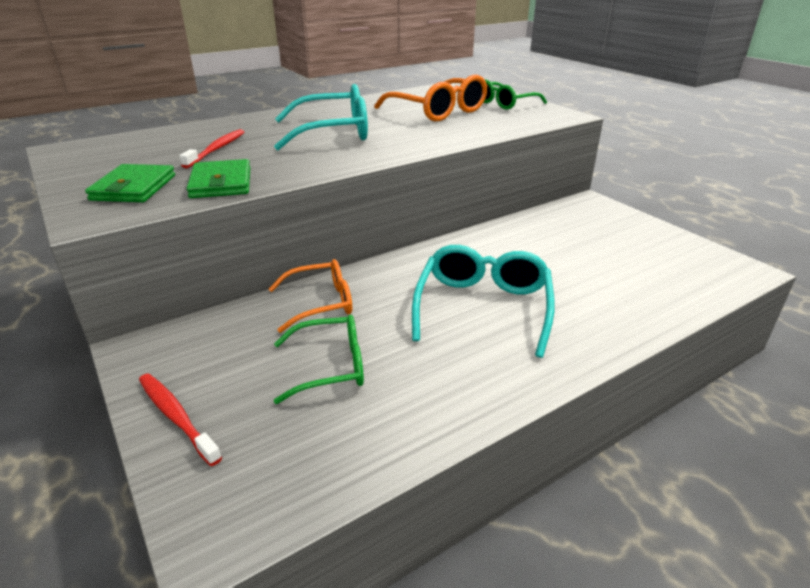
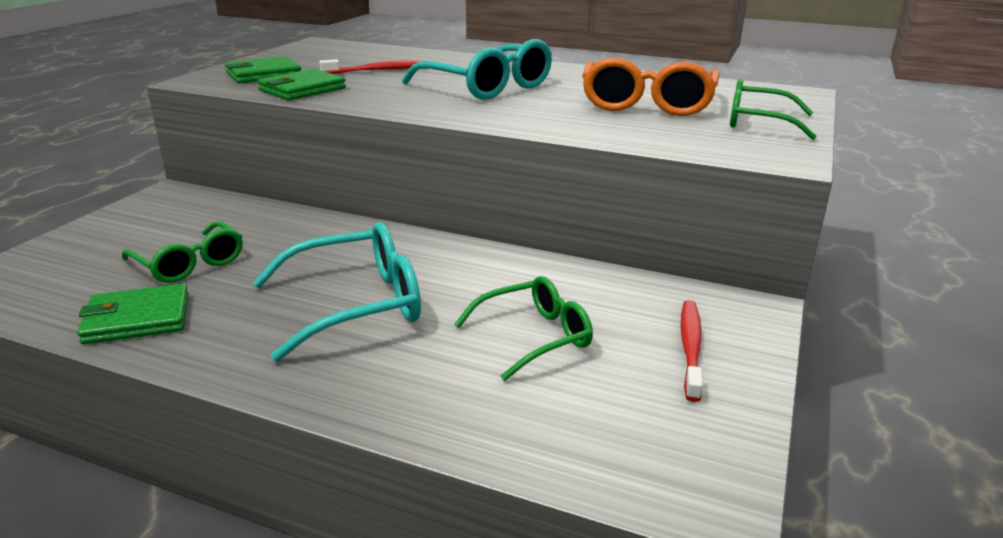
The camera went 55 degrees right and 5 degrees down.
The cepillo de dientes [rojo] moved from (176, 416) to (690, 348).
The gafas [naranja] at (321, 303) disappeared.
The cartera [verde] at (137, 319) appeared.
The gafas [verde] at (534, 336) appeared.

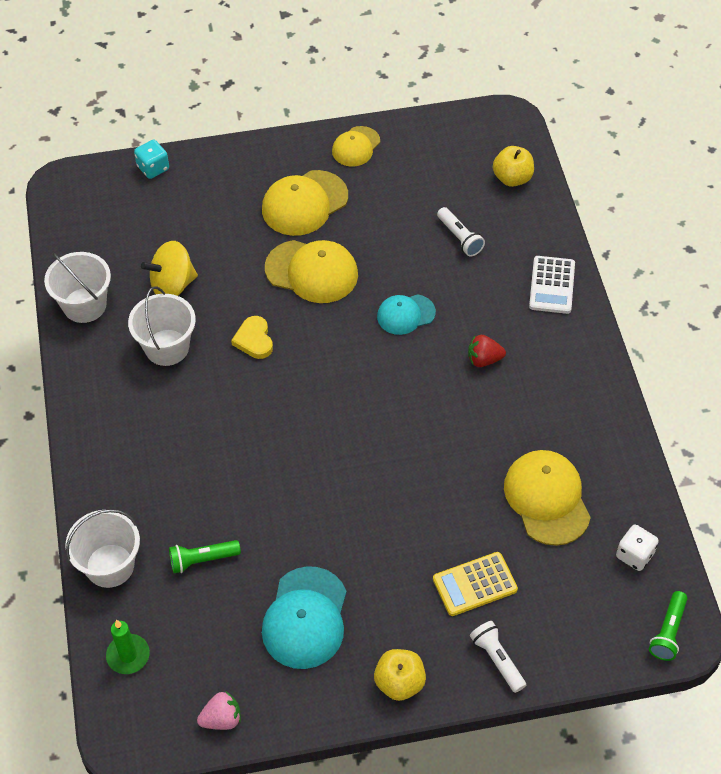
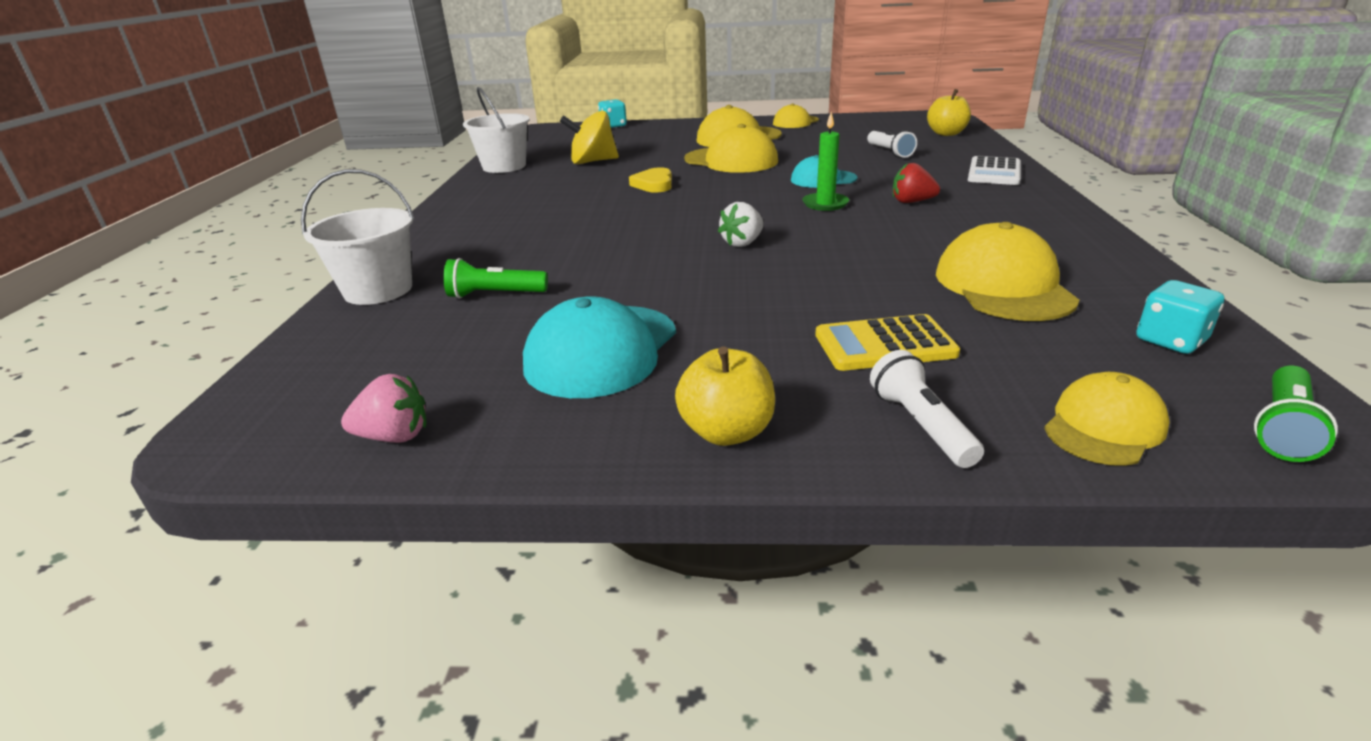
The camera went 15 degrees right and 25 degrees down.
The vela [verde] moved from (128, 655) to (825, 204).
The balde [blanco] at (167, 347) disappeared.
The dado [blanco] at (634, 555) became the dado [turquesa] at (1170, 341).
The fresa [blanco] at (742, 243) appeared.
The gorra [amarillo] at (1104, 426) appeared.

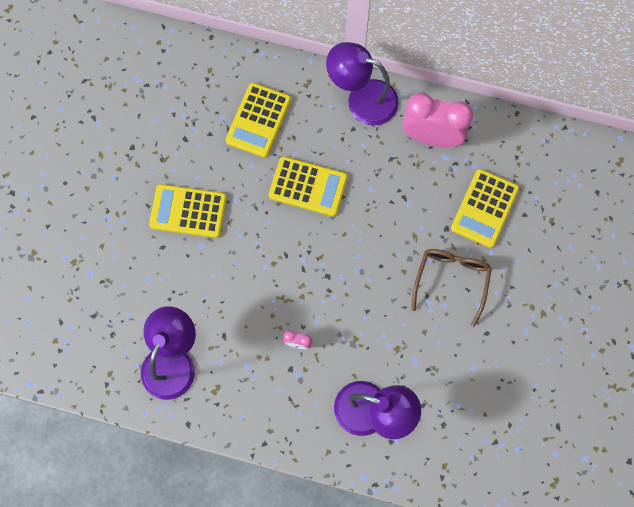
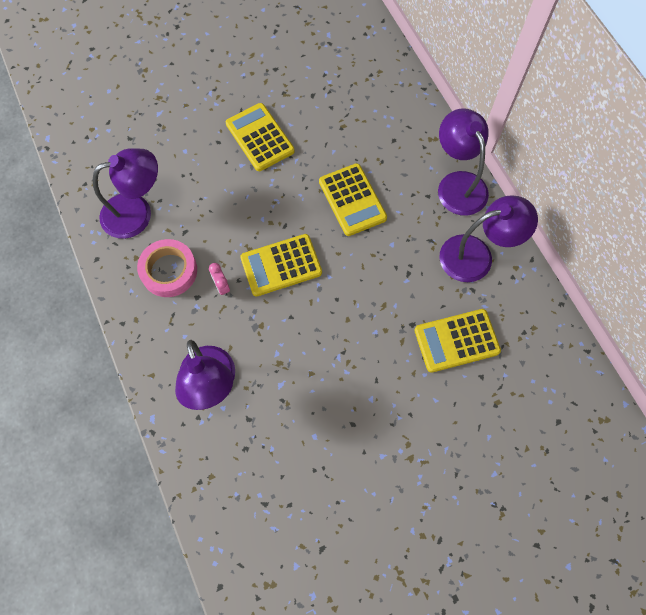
The camera went 50 degrees right and 5 degrees down.
The calculadora [amarillo] moved from (258, 120) to (281, 265).
The despertador [rosa] at (431, 137) was replaced by the lámpara [morado] at (476, 255).
The gafas [marrón] at (451, 281) disappeared.
The cinta adhesiva [rosa] at (169, 271) appeared.

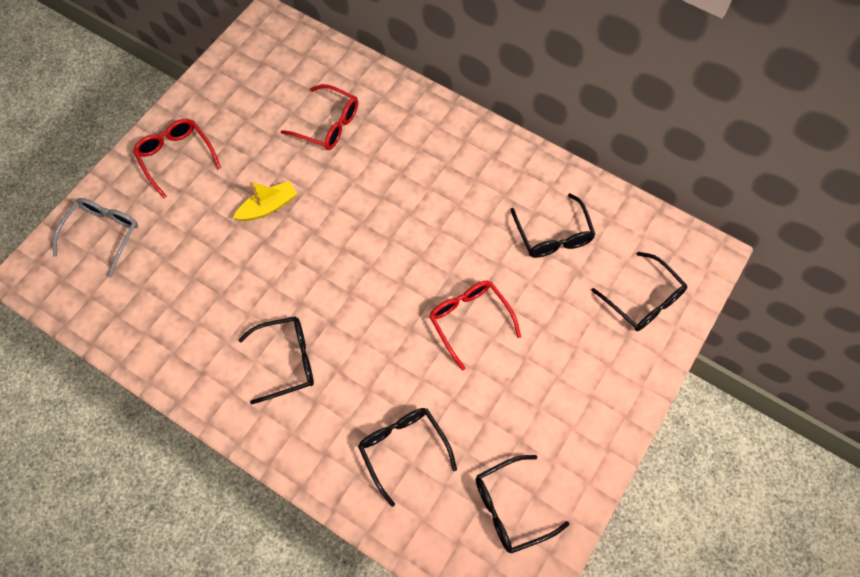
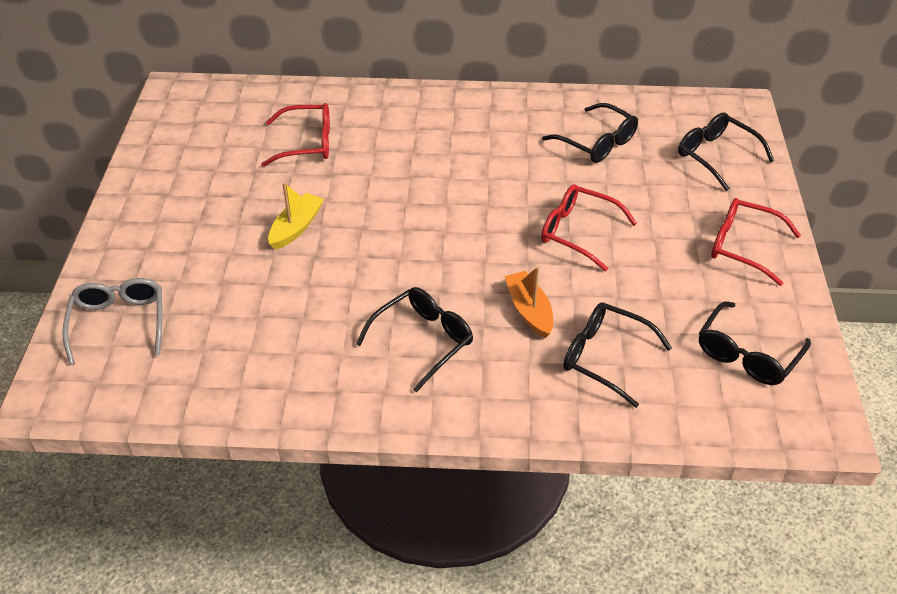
The camera went 30 degrees left and 20 degrees down.
The gafas [rojo] moved from (176, 157) to (743, 247).
The gafas [negro] at (643, 300) turned 150 degrees counterclockwise.
The barco [naranja] at (529, 310) appeared.

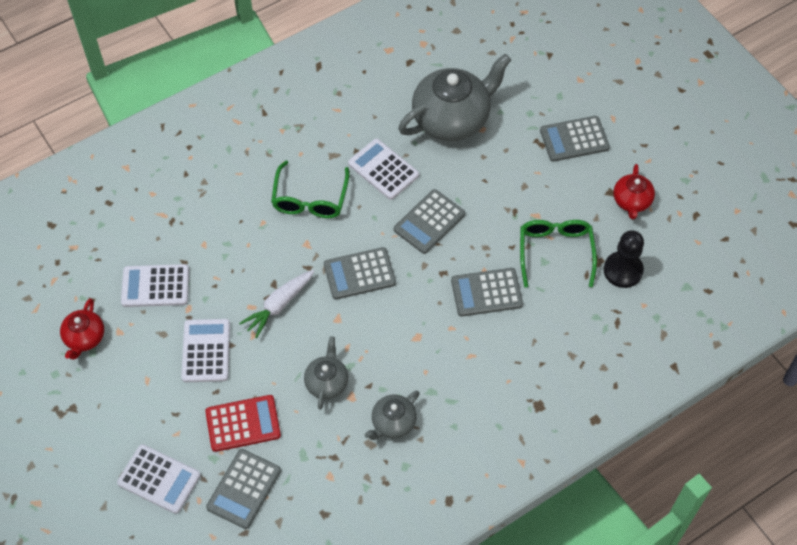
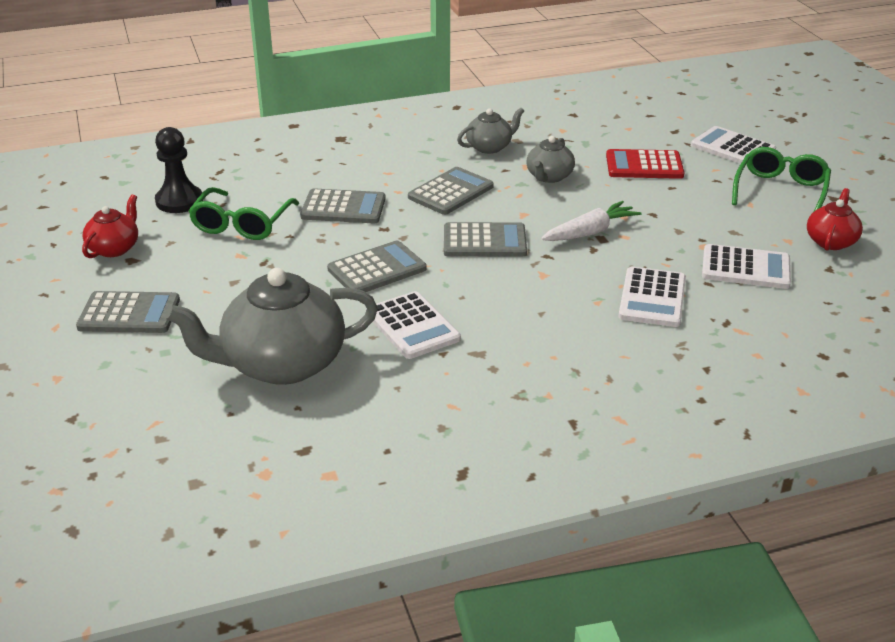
The camera went 165 degrees left and 25 degrees down.
The calculadora [blanco] moved from (206, 351) to (652, 298).
The calculadora [gris] moved from (244, 489) to (450, 192).
The gafas [verde] moved from (310, 199) to (780, 191).

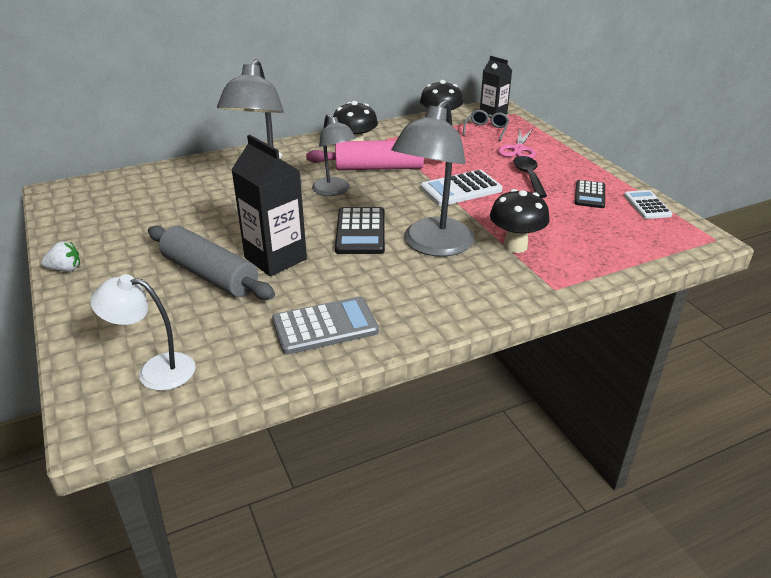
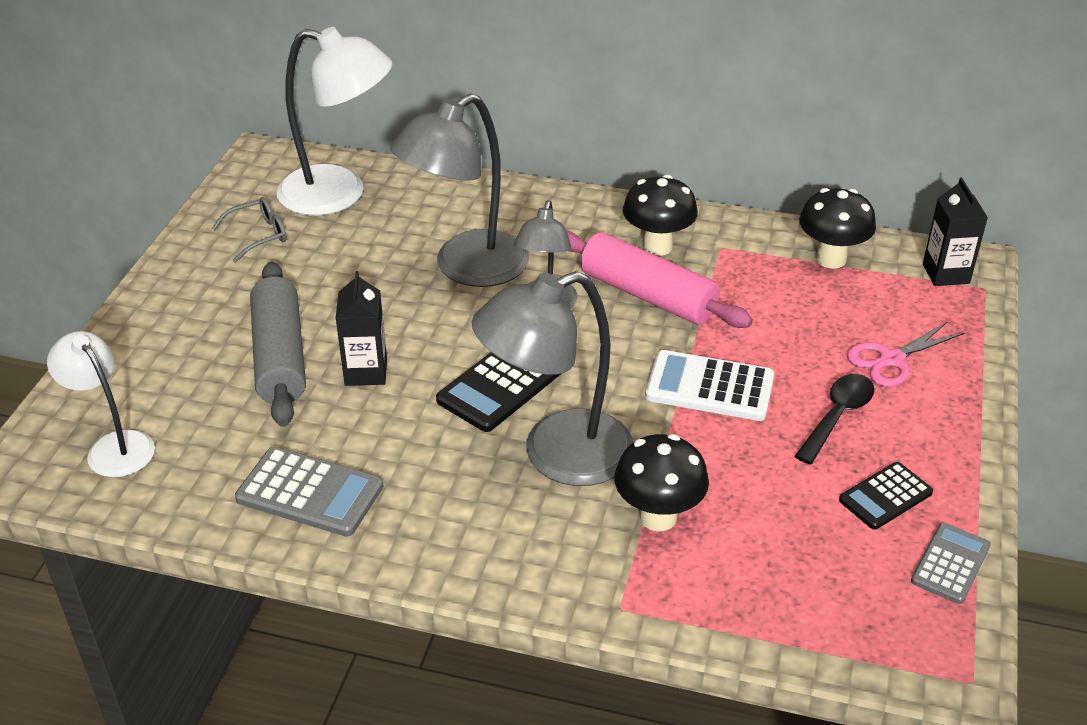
The camera went 40 degrees right and 5 degrees up.
The fresa [blanco] at (65, 269) disappeared.
The cartón de leche [negro] at (275, 258) changed to 0.64 times the size.
The gafas [gris] moved from (486, 130) to (259, 235).
The calculadora [blanco] at (647, 205) became the calculadora [gris] at (950, 563).
The lámpara [blanco] at (339, 194) appeared.

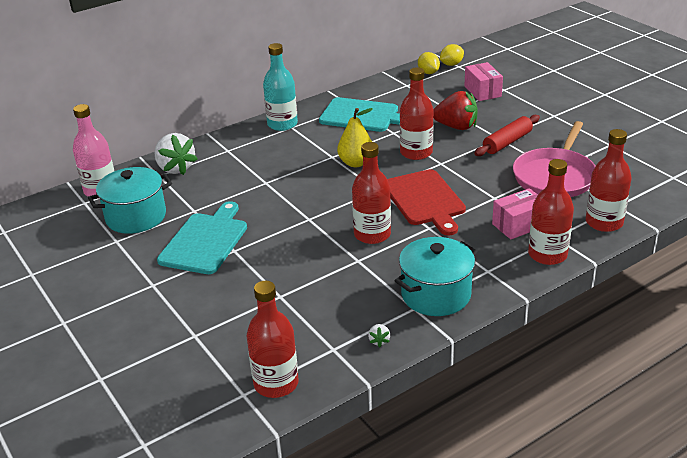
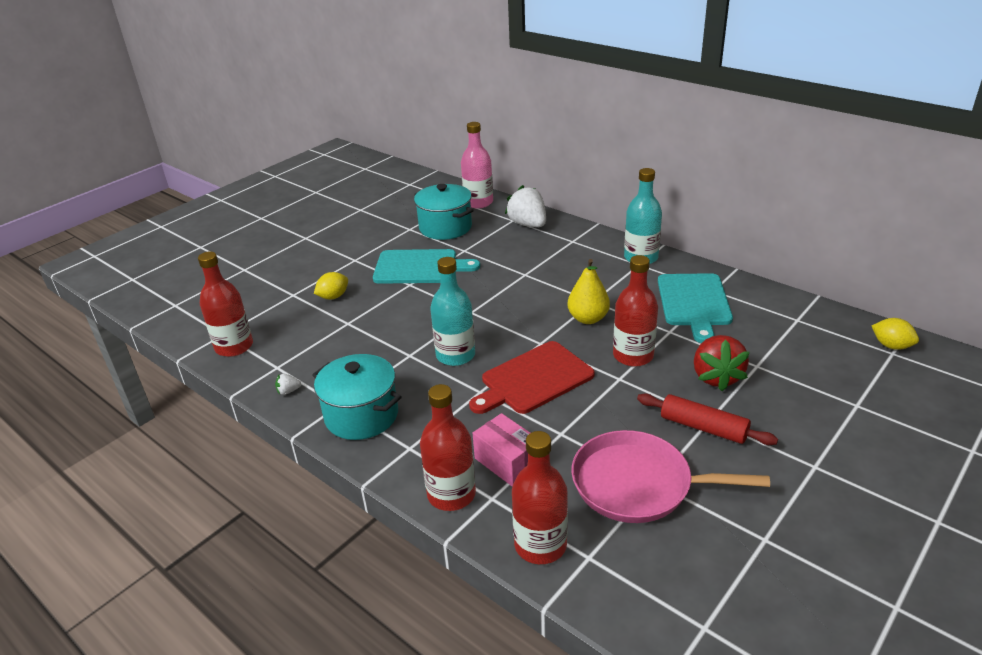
The camera went 75 degrees right and 0 degrees up.
The fresa [blanco] at (175, 168) turned 105 degrees clockwise.
The botella [rojo] at (372, 234) became the botella [turquesa] at (455, 355).
The limón [amarillo] moved from (428, 73) to (333, 297).
The caja [rosa] at (482, 91) disappeared.

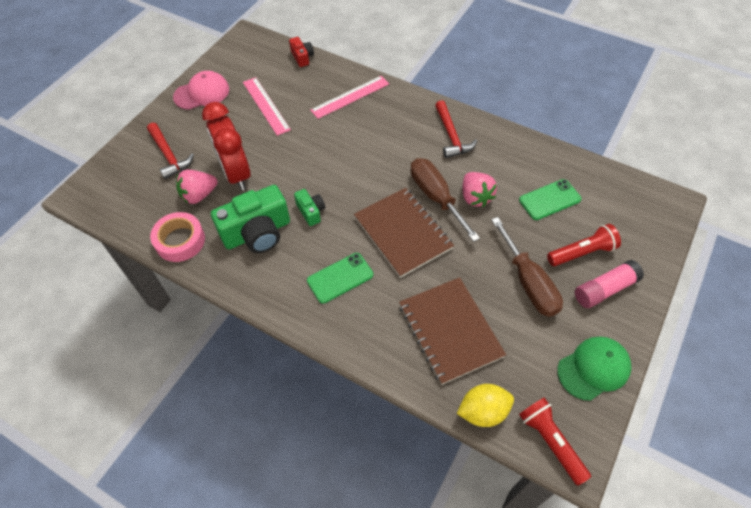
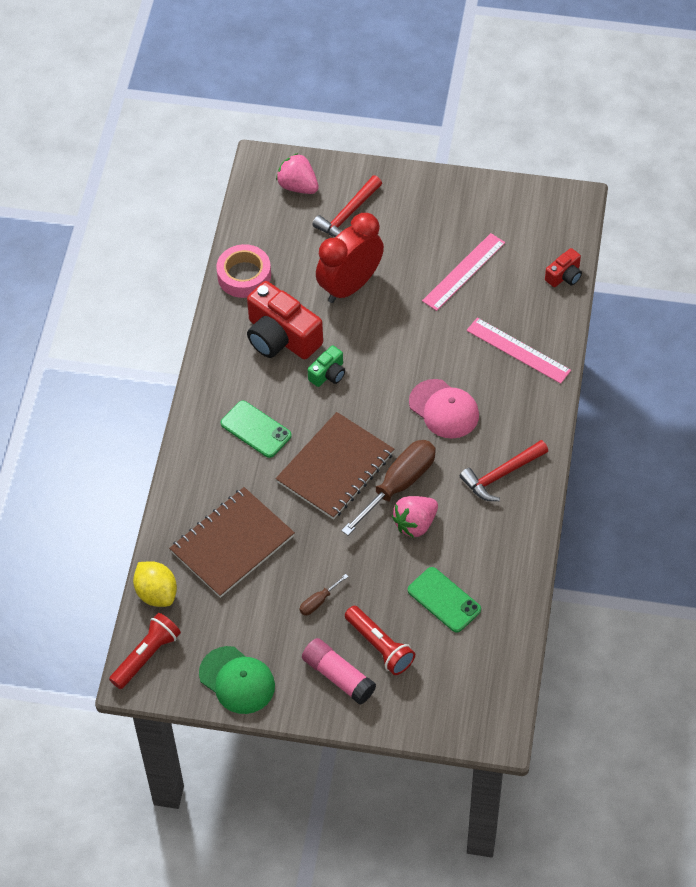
The camera went 70 degrees right and 0 degrees up.
The gorra [rosa] moved from (202, 93) to (444, 409).
The fresa [rosa] moved from (199, 195) to (298, 186).
The cámara [verde] at (257, 233) became the cámara [rojo] at (281, 337).
The destornillador [marrón] at (528, 282) changed to 0.45 times the size.

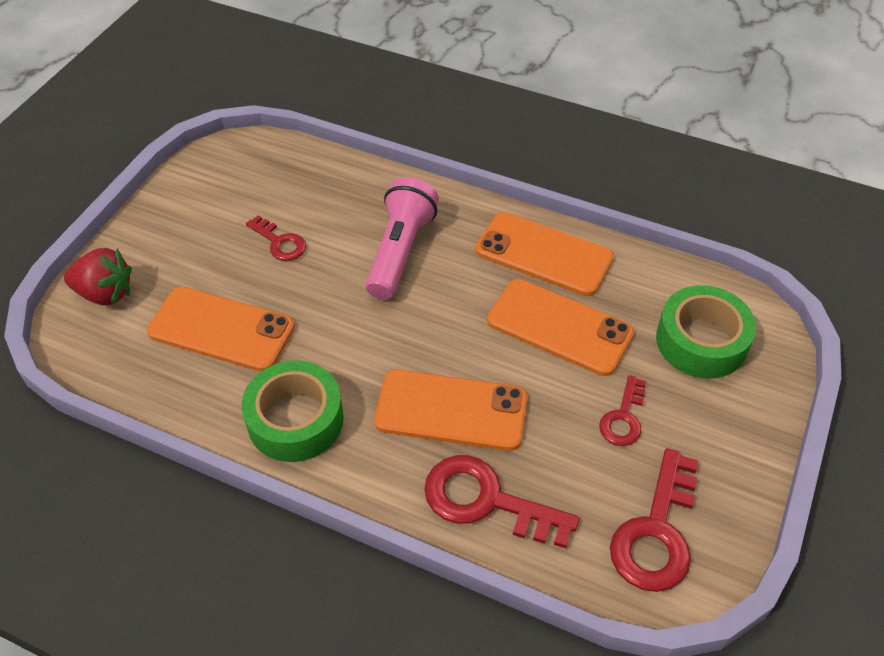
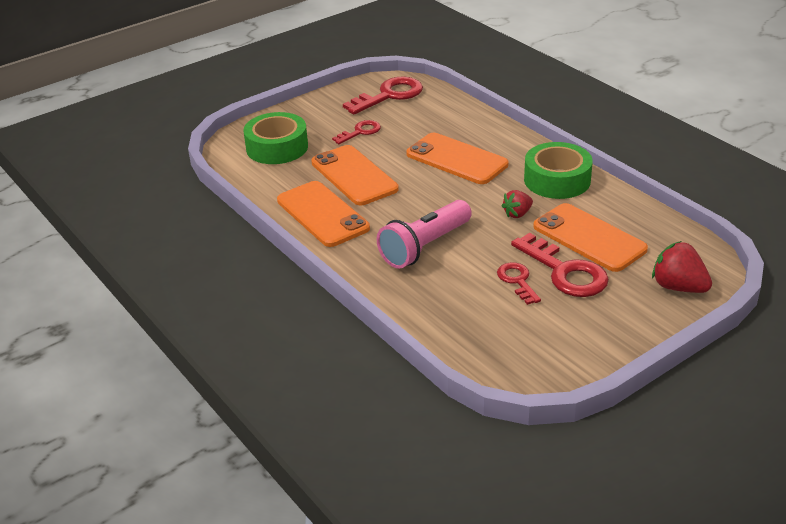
The camera went 150 degrees left and 15 degrees down.
The llave [rojo] moved from (486, 501) to (565, 272).
The fresa [rojo] at (517, 214) appeared.

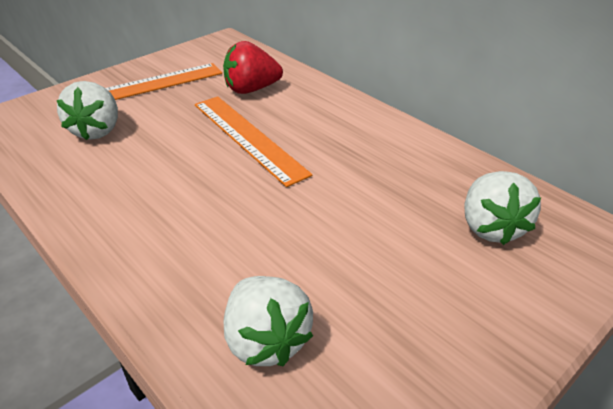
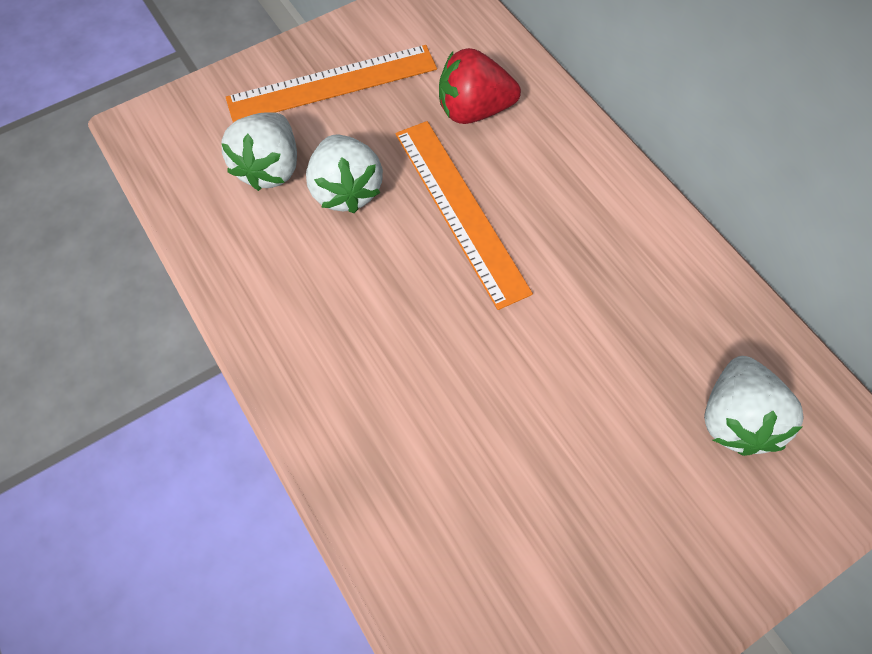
The camera went 10 degrees right and 25 degrees up.
The fresa [blanco] moved from (266, 340) to (346, 190).

